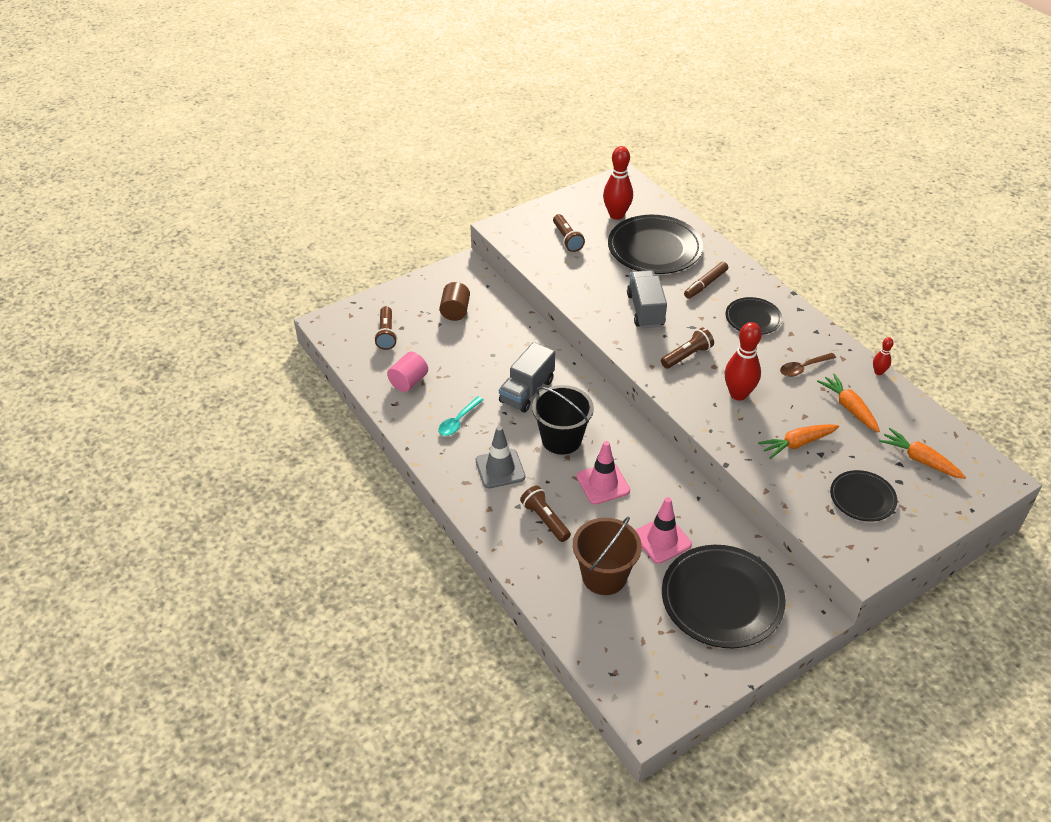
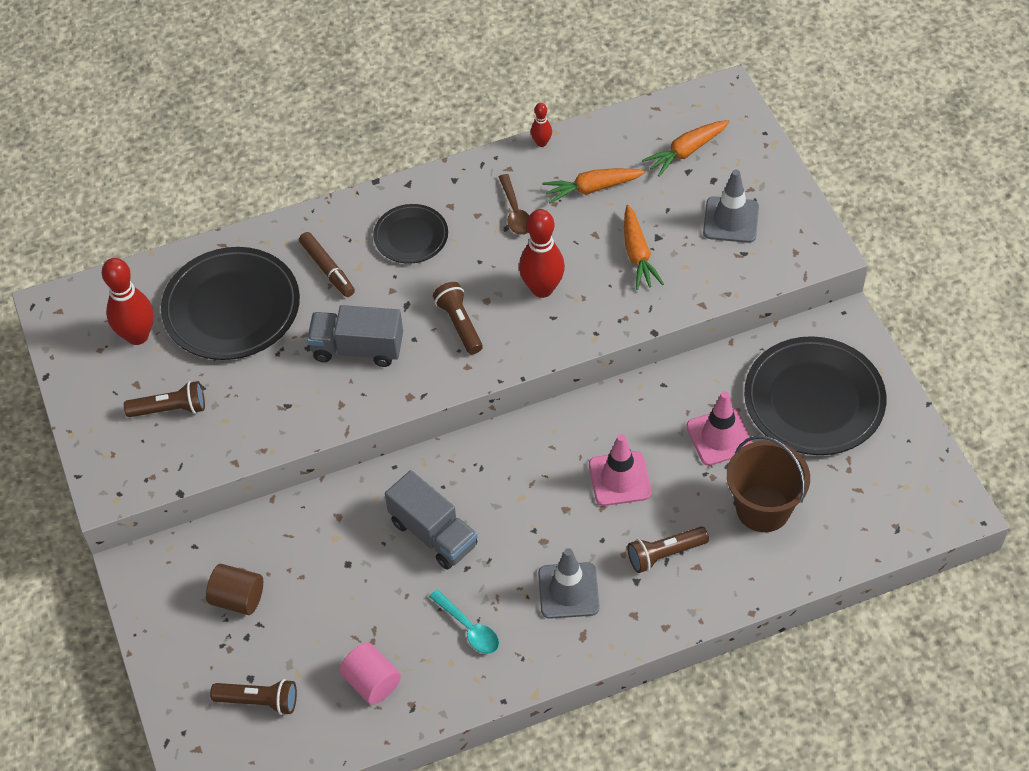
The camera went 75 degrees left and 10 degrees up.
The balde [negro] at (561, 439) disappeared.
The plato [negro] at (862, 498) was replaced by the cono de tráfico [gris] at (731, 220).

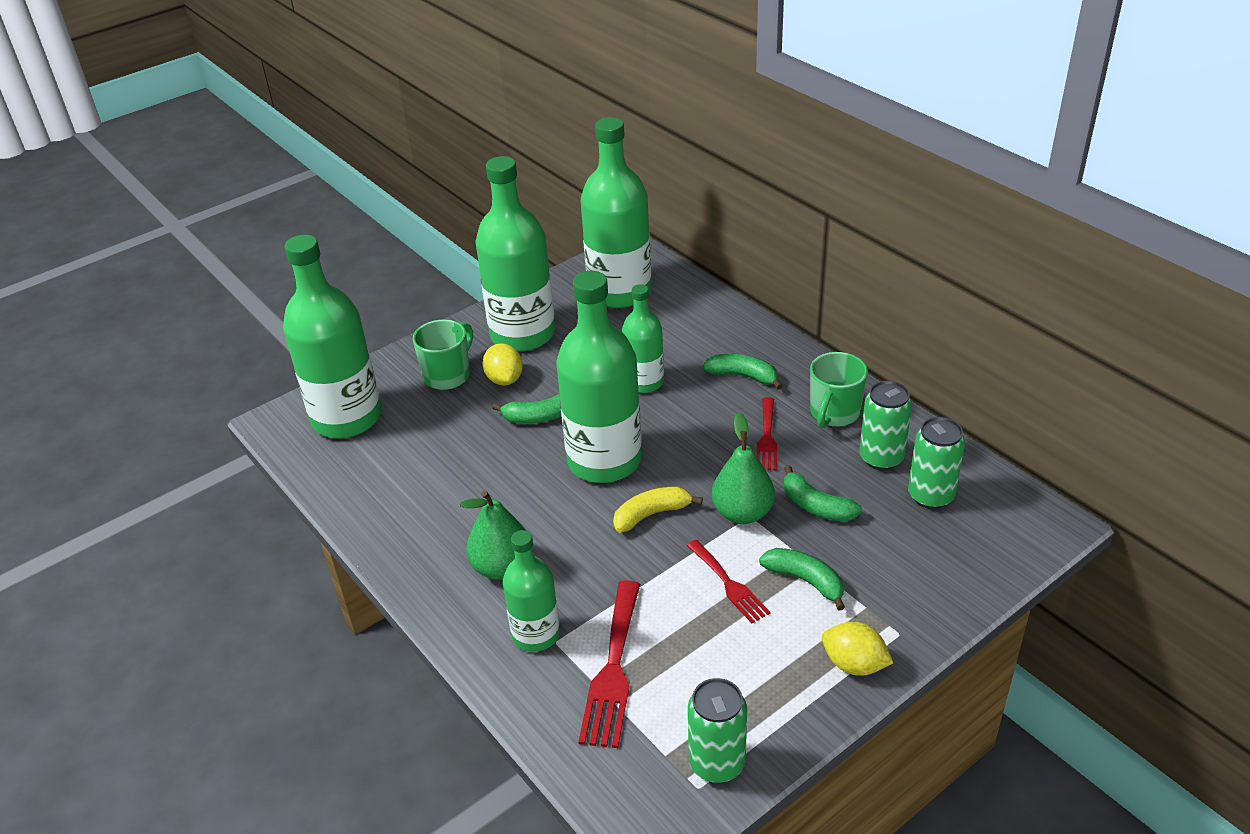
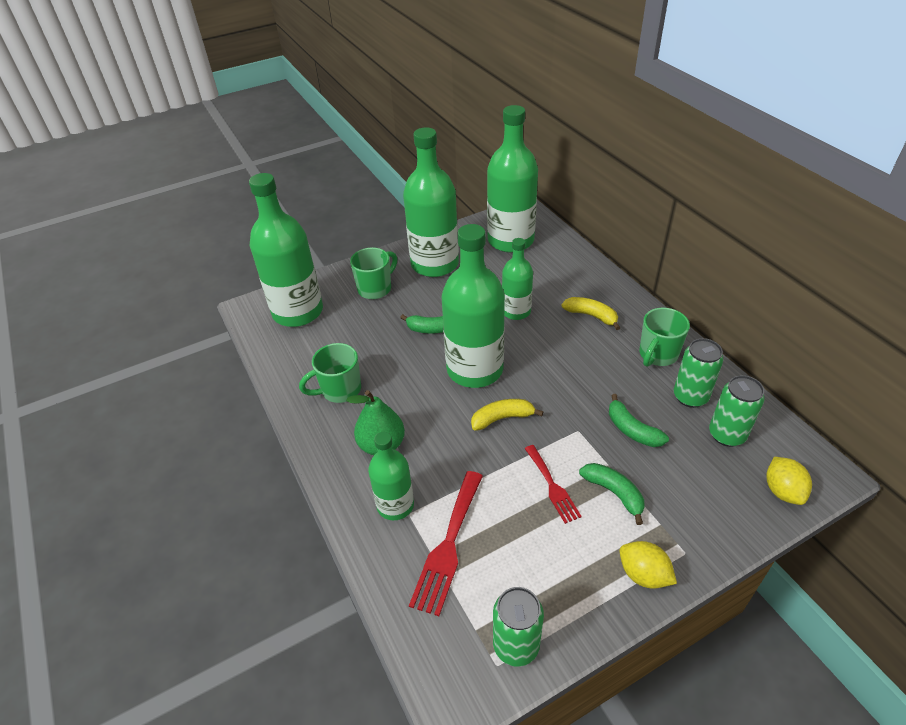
The camera went 10 degrees right and 5 degrees up.
The limón [amarillo] moved from (504, 379) to (782, 491).
The plátano [verde] at (743, 376) became the plátano [amarillo] at (591, 316).
The pera [verde] at (742, 513) disappeared.
The tenedor [rojo] at (767, 438) disappeared.
The taza [verde] at (340, 390) appeared.

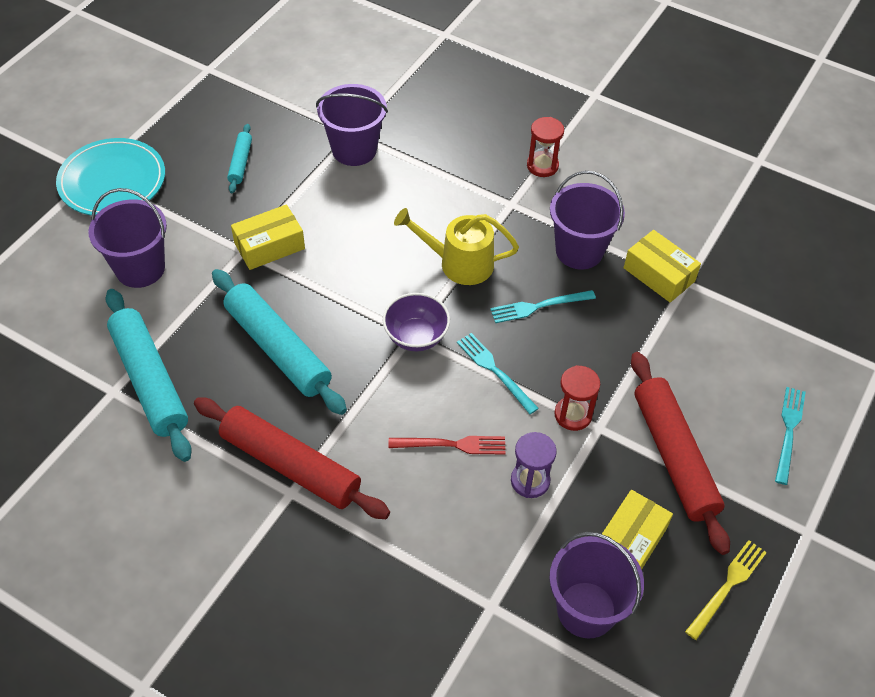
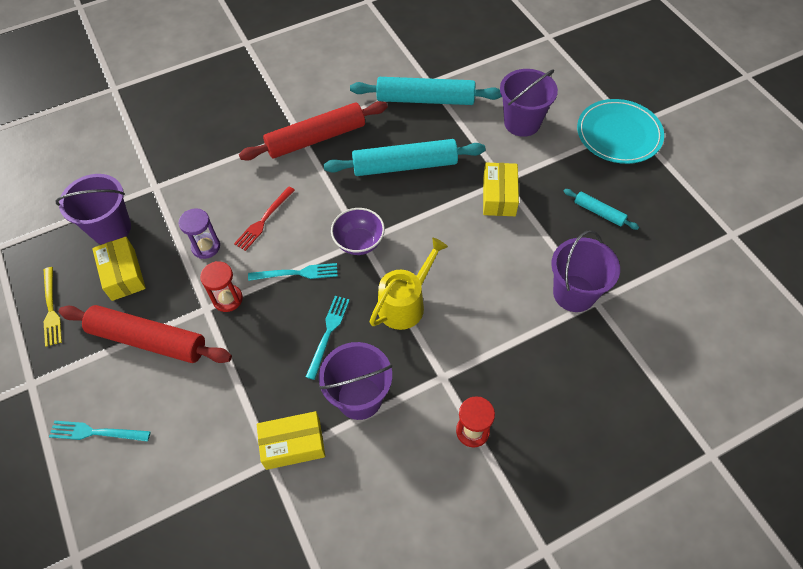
The camera went 125 degrees right and 5 degrees up.
The tenedor [turquesa] at (789, 431) turned 135 degrees clockwise.

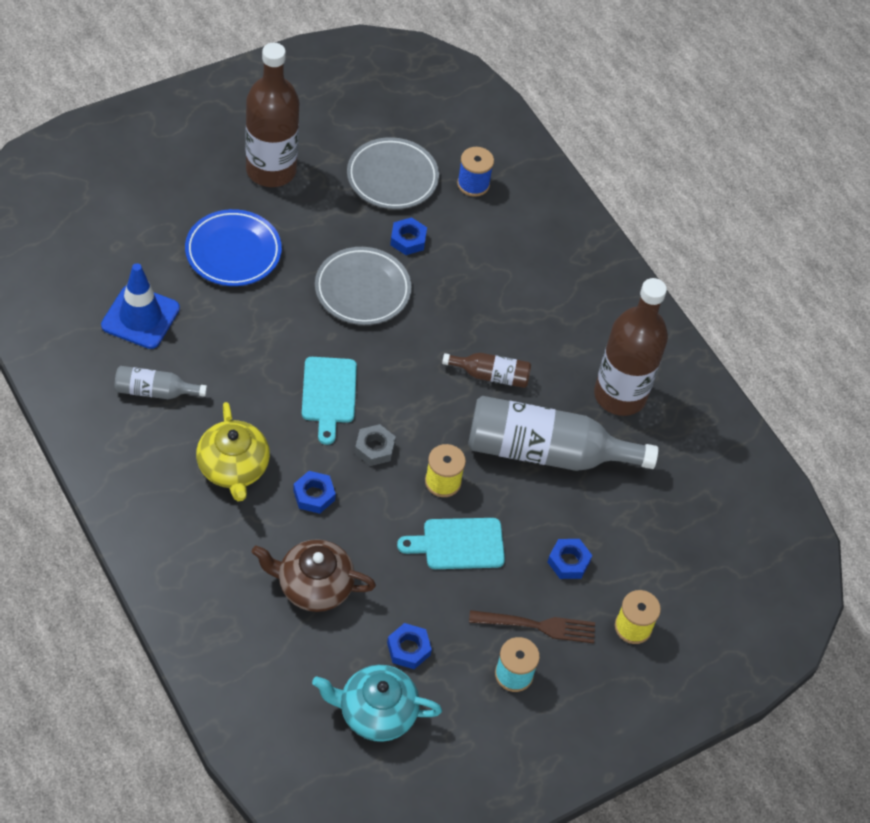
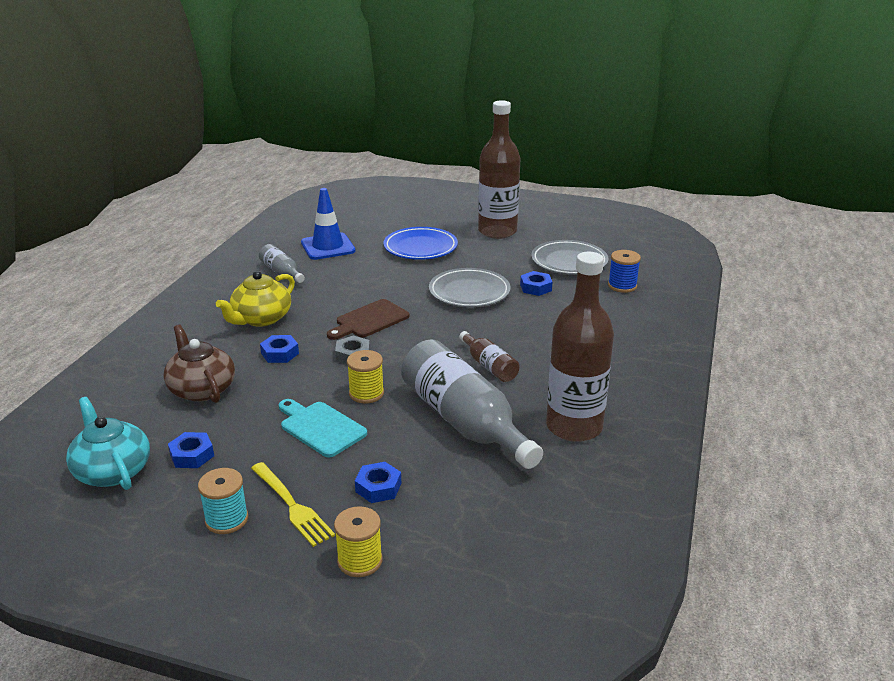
The camera went 55 degrees right and 25 degrees down.
The tabla de cortar [turquesa] at (329, 394) became the tabla de cortar [marrón] at (369, 320).
The tenedor [marrón] at (538, 626) became the tenedor [amarillo] at (292, 506).

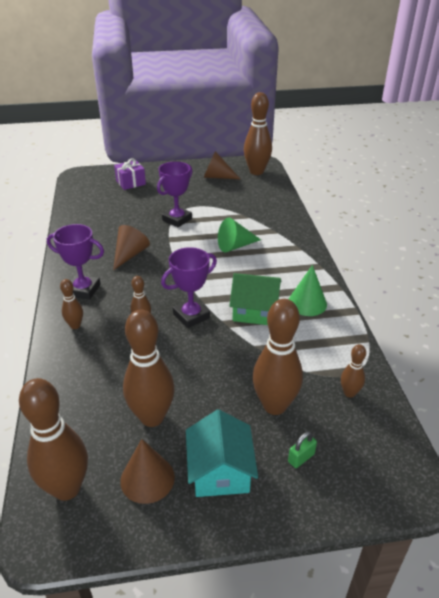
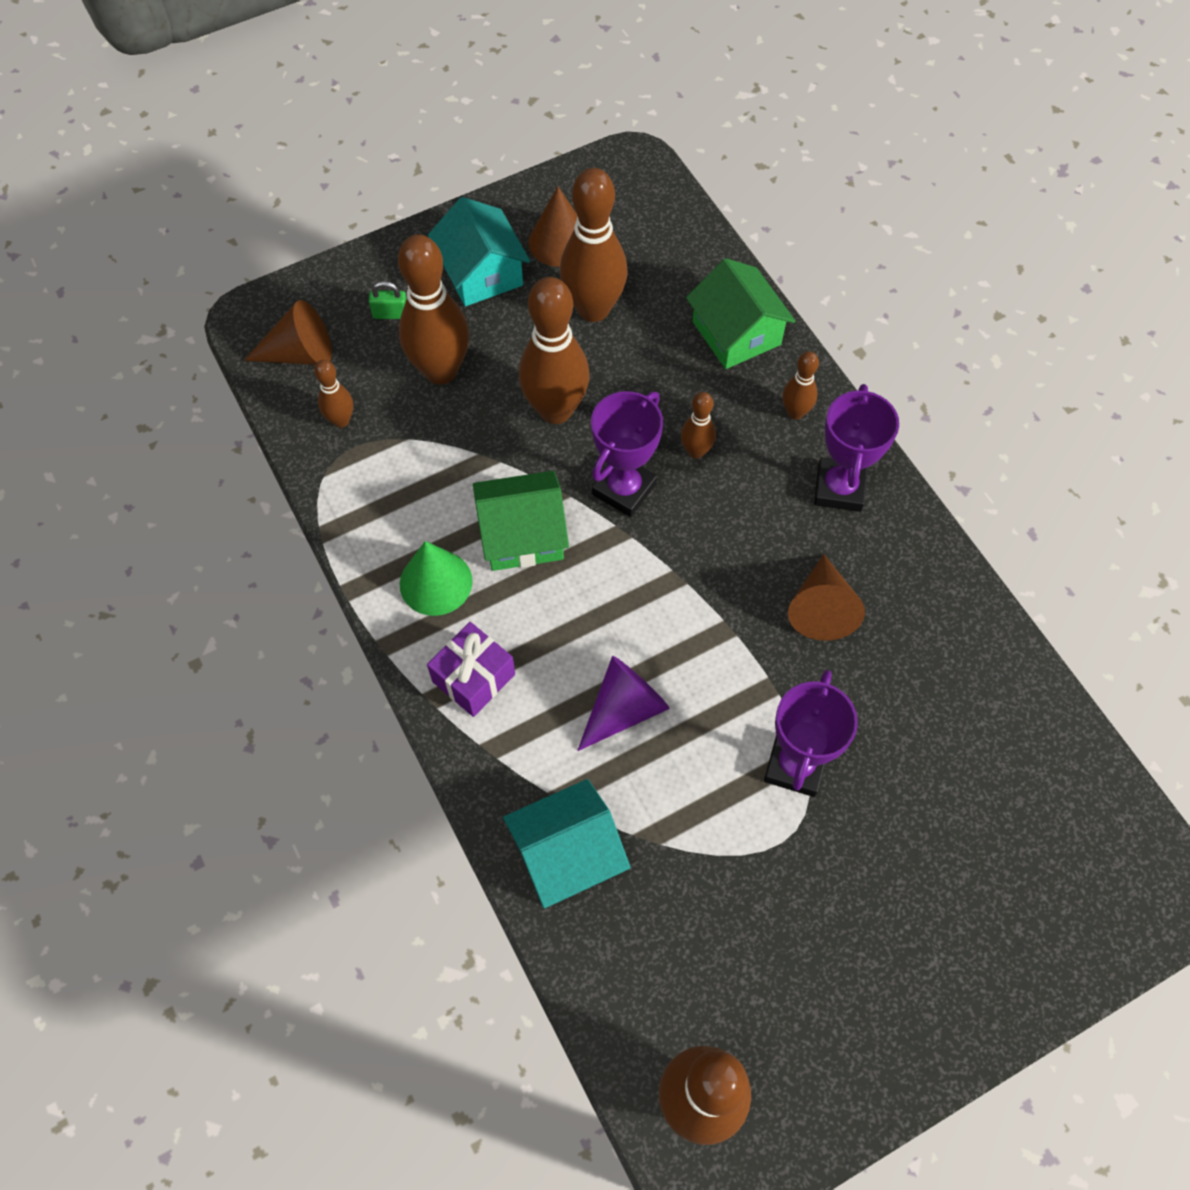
The camera went 160 degrees right and 25 degrees up.
The bolo [marrón] moved from (67, 488) to (555, 410).
The trofeo [morado] at (83, 290) turned 75 degrees counterclockwise.
The regalo [morado] moved from (130, 182) to (473, 678).
The cono [marrón] moved from (217, 177) to (299, 354).
The cono [verde] at (235, 246) became the cono [morado] at (624, 709).
The candado [verde] at (301, 458) turned 60 degrees clockwise.
The casa [turquesa] at (567, 853) appeared.
The casa [verde] at (736, 333) appeared.

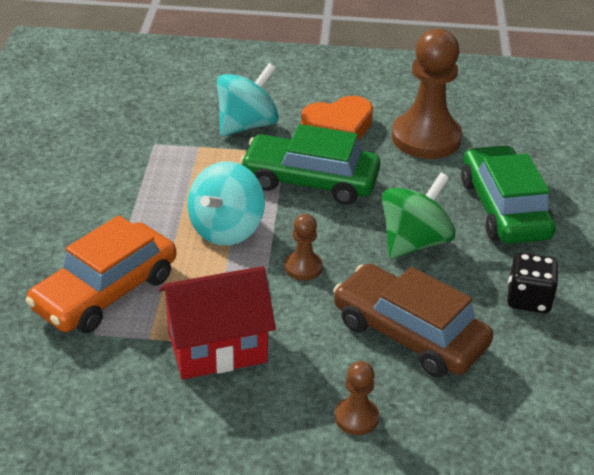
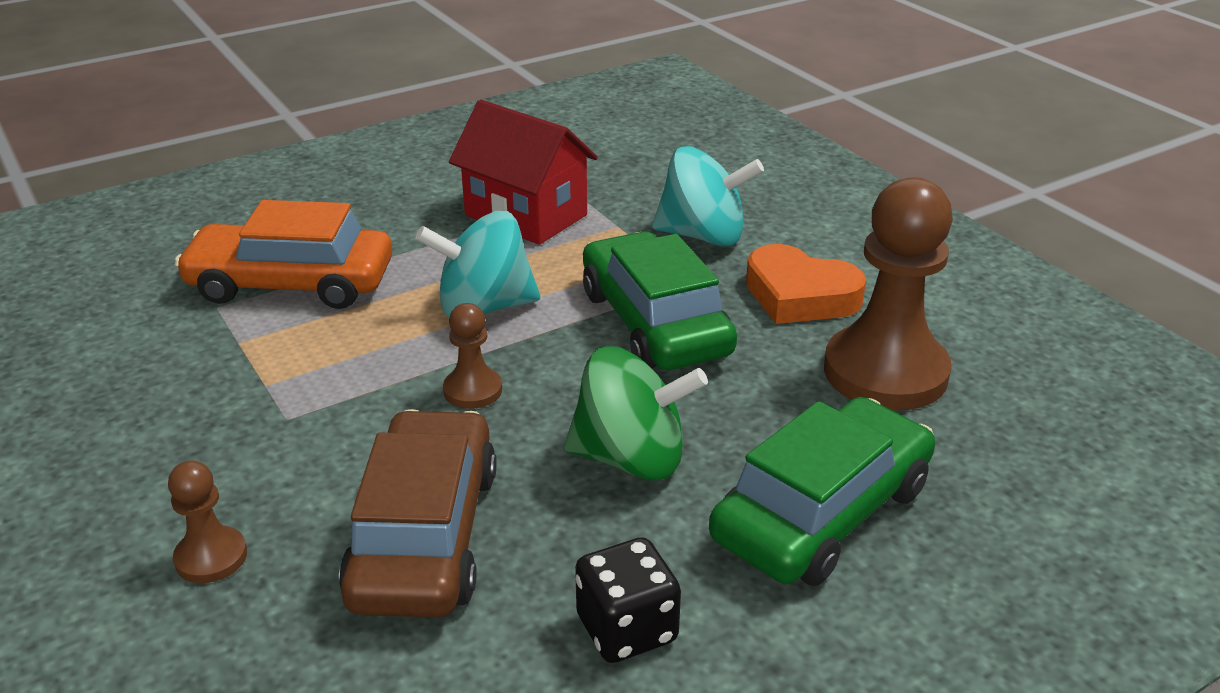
The camera went 55 degrees right and 5 degrees down.
The casa [rojo] moved from (217, 347) to (526, 215).

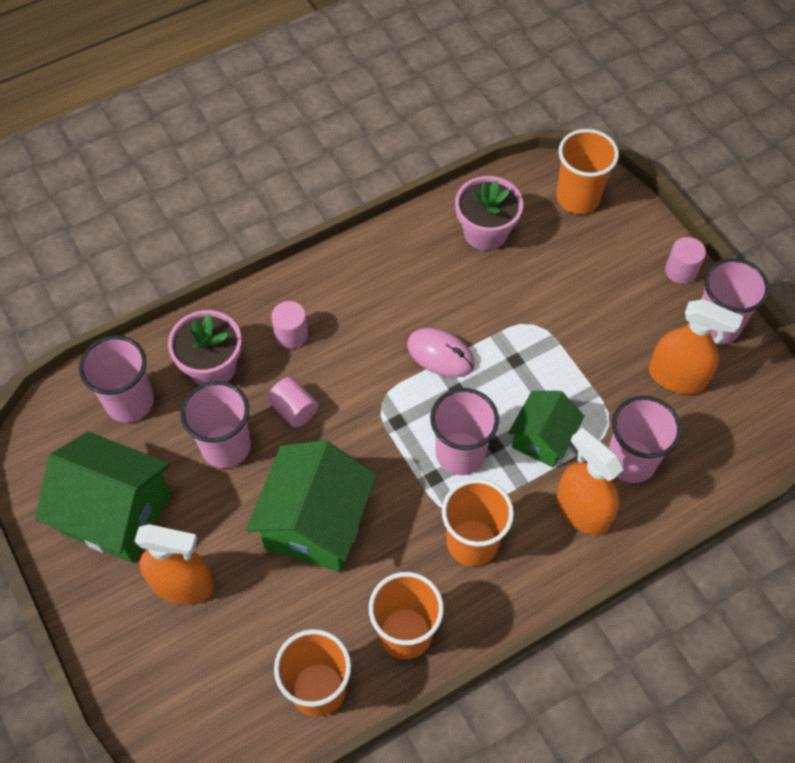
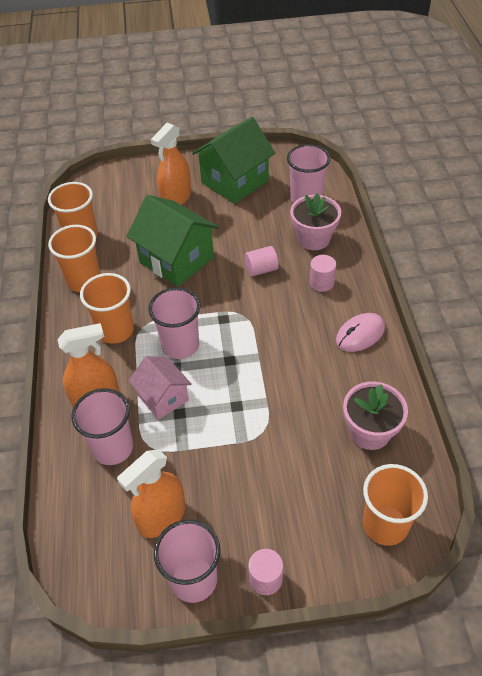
The camera went 115 degrees right and 10 degrees down.
The vaso [rosa] at (226, 446) disappeared.
The ratón [rosa] moved from (440, 355) to (360, 334).
The casa [verde] at (542, 439) became the casa [rosa] at (163, 397).

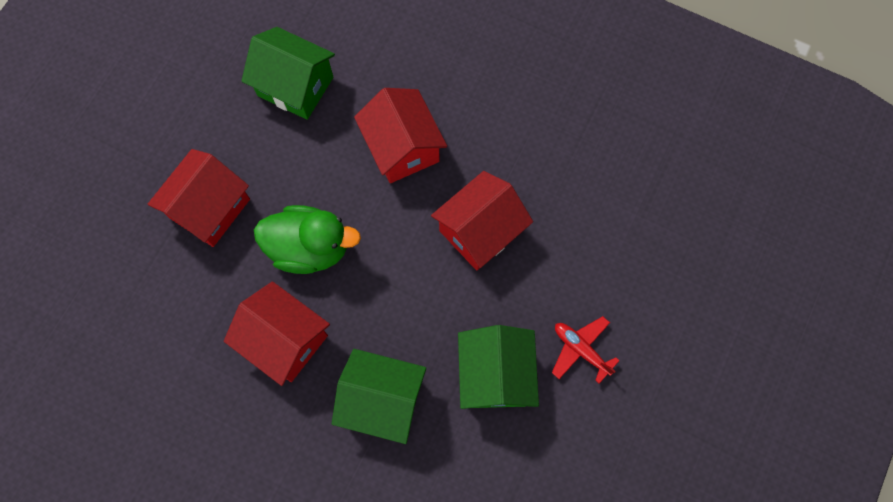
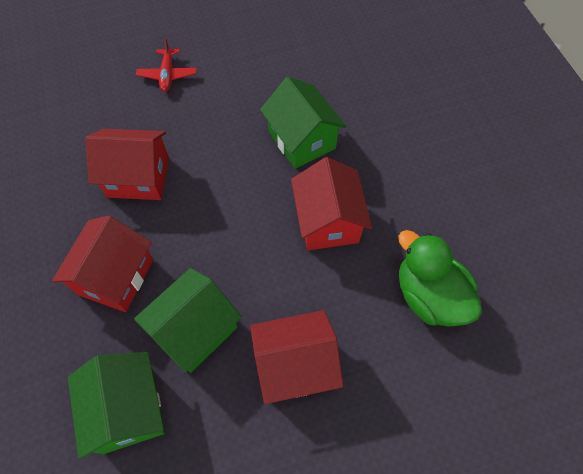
The camera went 135 degrees left and 10 degrees down.
The pato [verde] moved from (310, 248) to (429, 296).
The casa [verde] moved from (495, 374) to (195, 330).

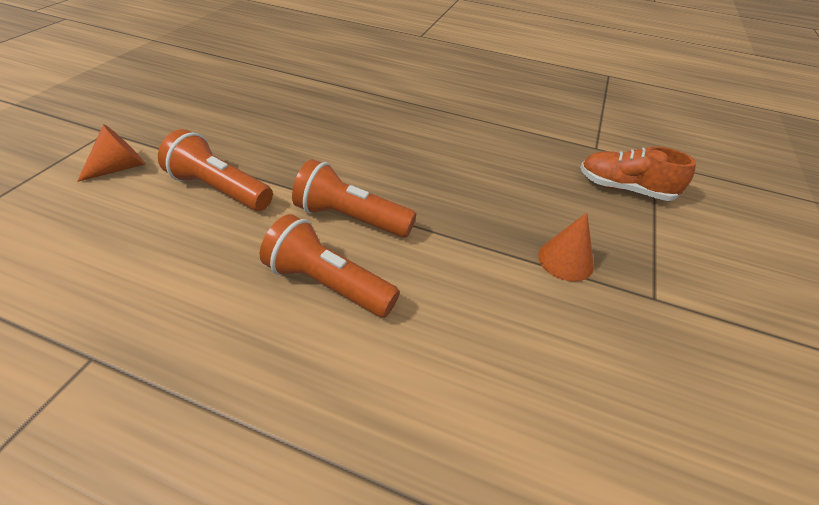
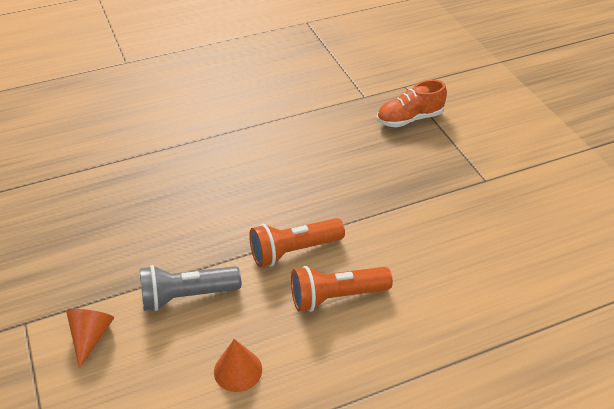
The camera went 40 degrees left and 0 degrees up.
The lámpara de mano [naranja] at (219, 189) became the lámpara de mano [gris] at (187, 296).
The cono [naranja] moved from (565, 260) to (238, 370).

